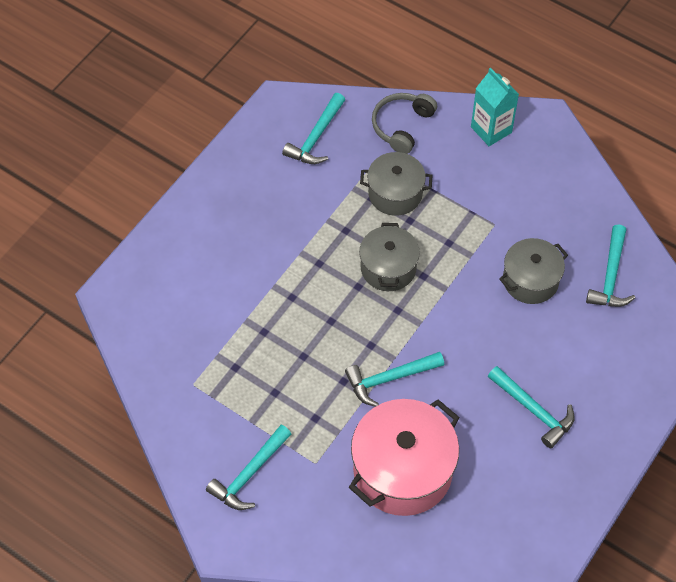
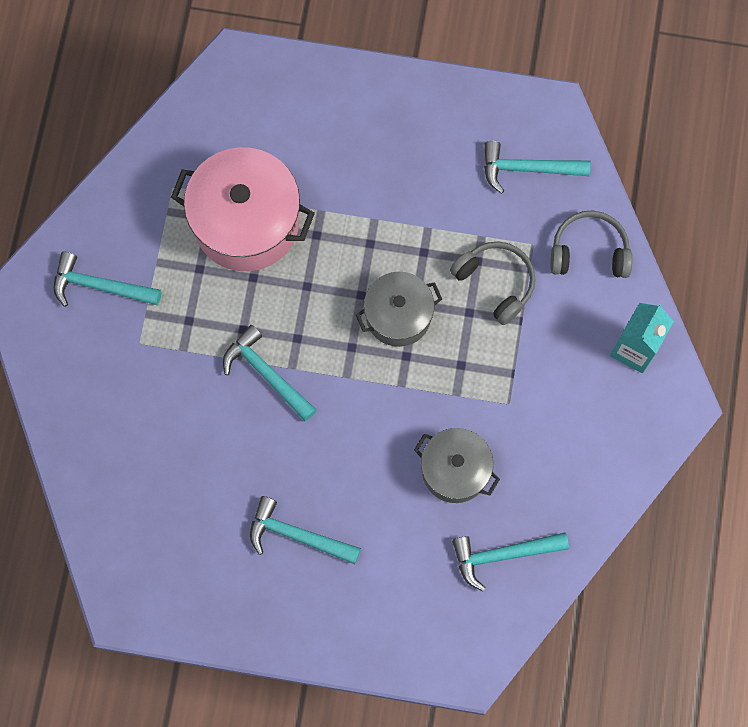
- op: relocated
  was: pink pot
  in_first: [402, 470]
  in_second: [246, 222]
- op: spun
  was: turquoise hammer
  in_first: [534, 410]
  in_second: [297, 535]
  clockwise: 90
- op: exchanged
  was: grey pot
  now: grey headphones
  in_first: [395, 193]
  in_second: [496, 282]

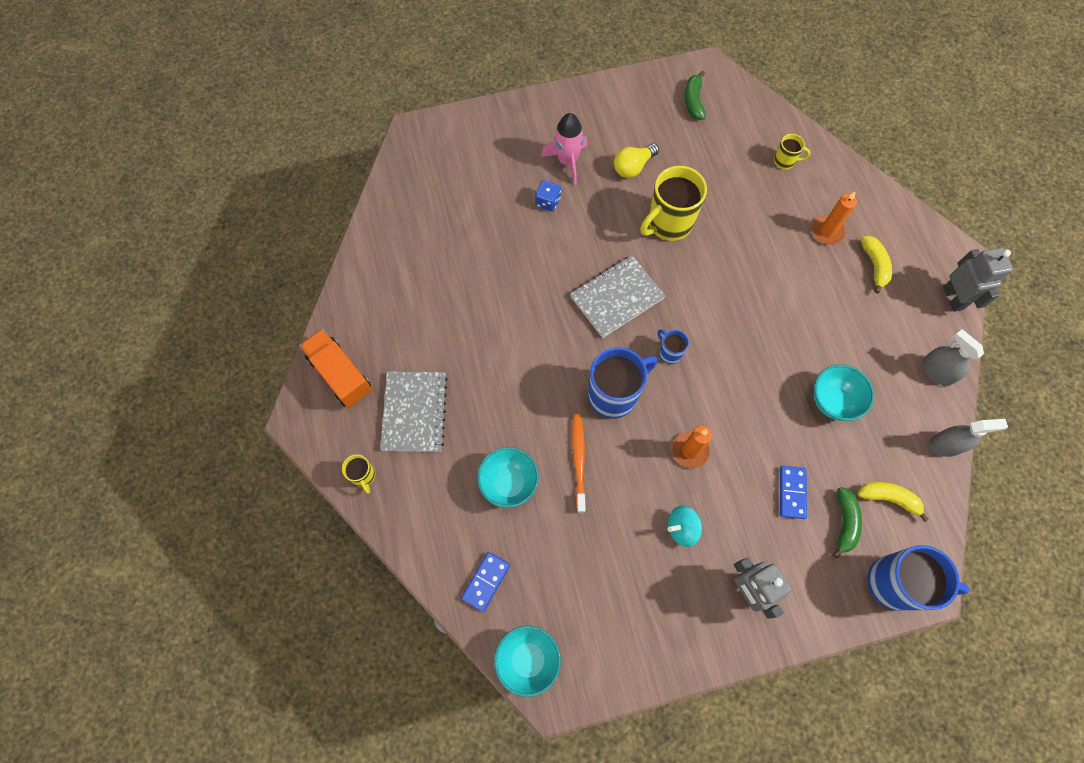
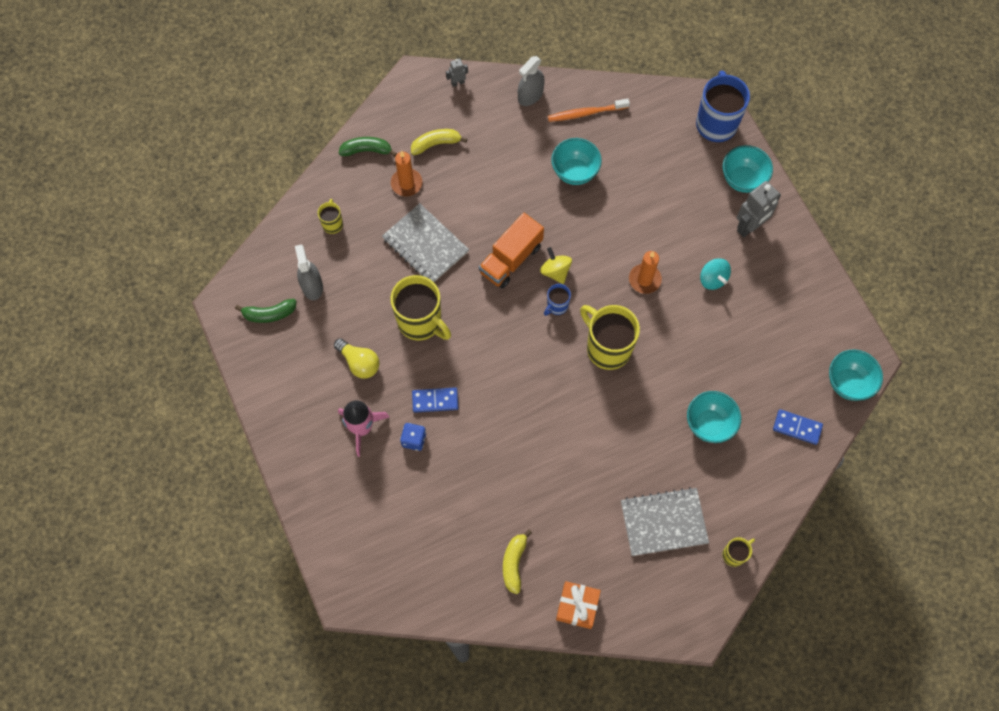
- op: relocated
  was: grey spray bottle
  in_first: [946, 445]
  in_second: [312, 286]
- op: relocated
  was: green banana
  in_first: [844, 523]
  in_second: [367, 150]
- op: relocated
  was: grey notebook
  in_first: [617, 297]
  in_second: [425, 245]
- op: relocated
  was: blue domino
  in_first: [792, 492]
  in_second: [435, 401]
- op: size
  was: grey robot
  in_first: [953, 298]
  in_second: [457, 83]
  ratio: 0.5
- op: relocated
  was: orange truck
  in_first: [340, 375]
  in_second: [511, 259]
- op: relocated
  was: yellow banana
  in_first: [888, 498]
  in_second: [514, 563]
- op: appeared
  now: yellow spinning top
  in_second: [555, 271]
- op: relocated
  was: orange toothbrush
  in_first: [578, 460]
  in_second: [586, 113]
- op: appeared
  now: orange gift
  in_second: [577, 606]
- op: colour
  was: blue mug
  now: yellow mug
  in_first: [614, 394]
  in_second: [607, 348]
- op: appeared
  now: turquoise bowl
  in_second: [742, 179]

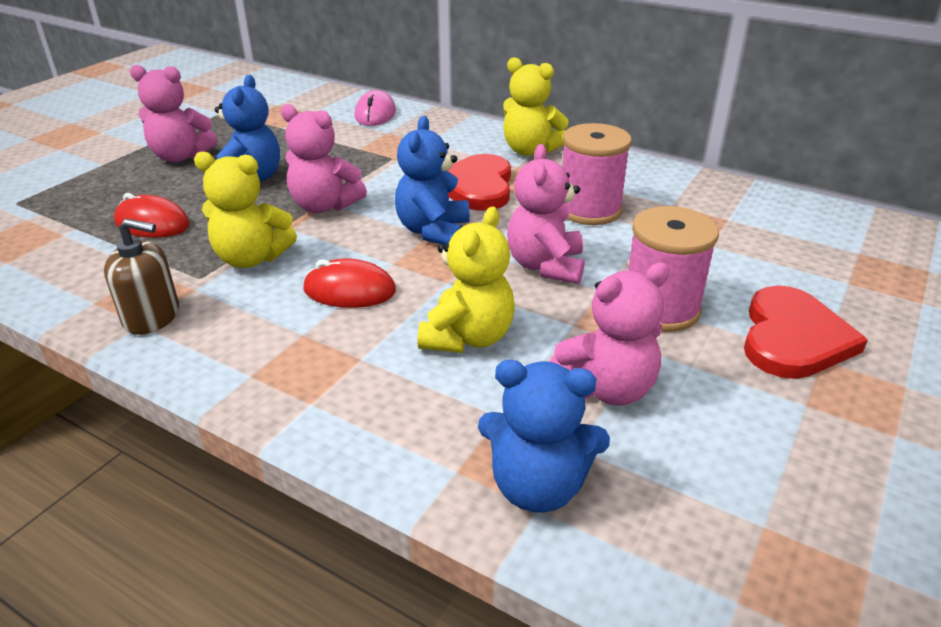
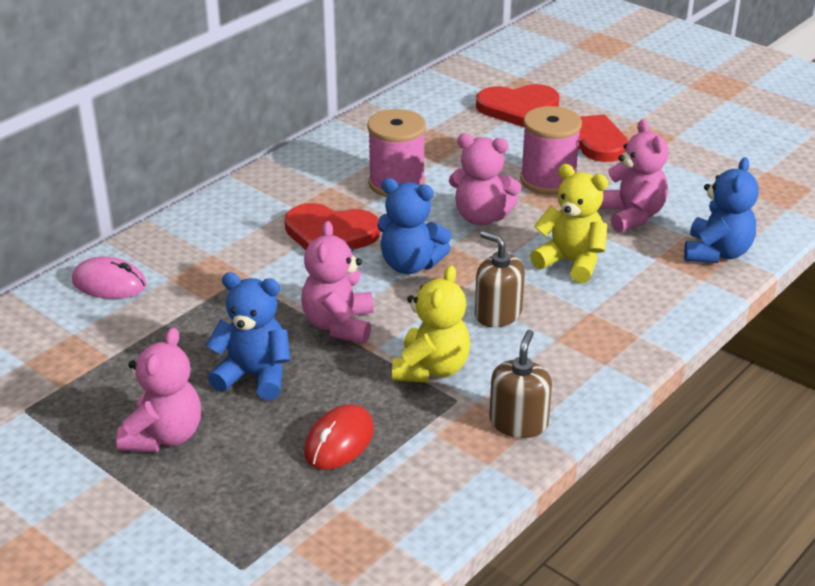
- op: spun
  was: pink teddy bear
  in_first: [324, 206]
  in_second: [339, 325]
  clockwise: 150
- op: exchanged
  was: red mouse
  now: brown soap dispenser
  in_first: [349, 290]
  in_second: [498, 314]
- op: appeared
  now: red heart
  in_second: [518, 108]
- op: missing
  was: yellow teddy bear
  in_first: [530, 150]

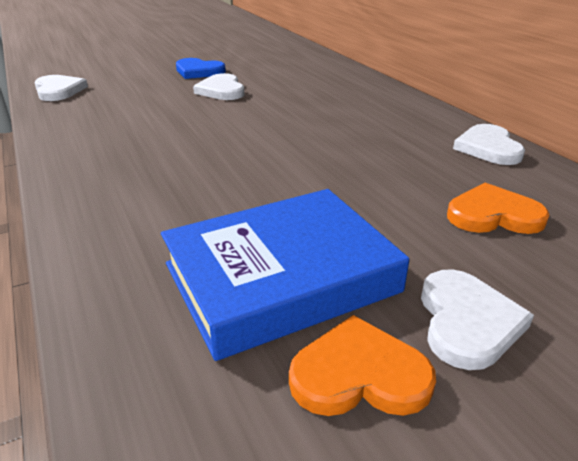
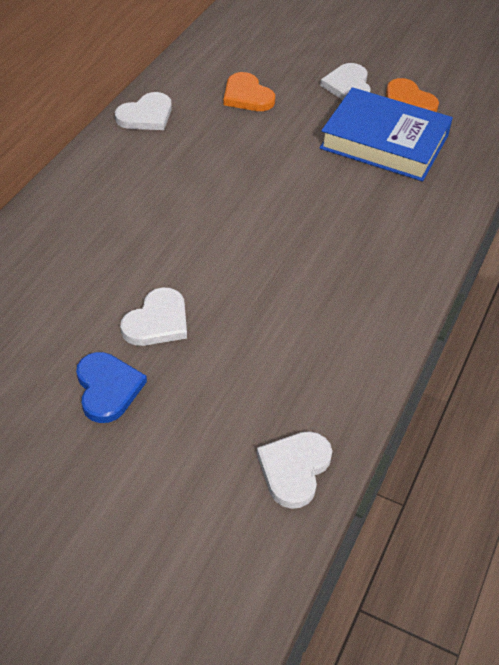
- op: spun
  was: white heart
  in_first: [467, 321]
  in_second: [348, 86]
  clockwise: -60

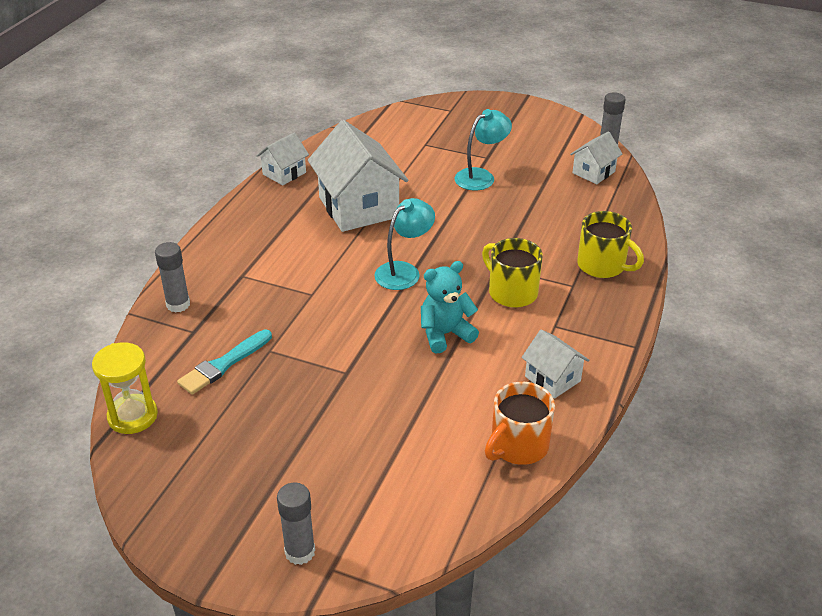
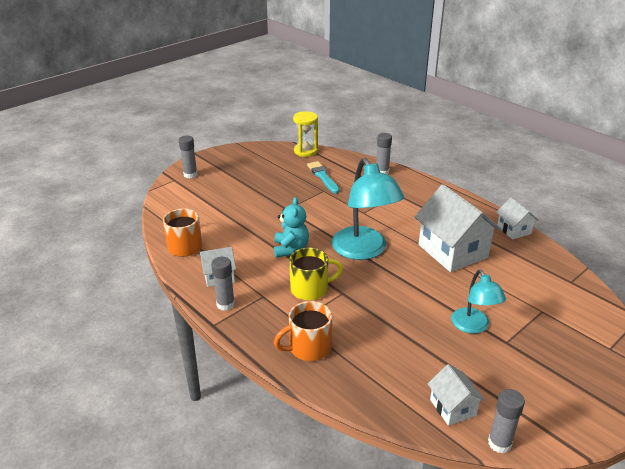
- op: appeared
  now: grey glue stick
  in_second: [225, 304]
- op: colour
  was: yellow mug
  now: orange mug
  in_first: [602, 266]
  in_second: [308, 348]
- op: size
  was: turquoise lamp
  in_first: [404, 271]
  in_second: [364, 251]
  ratio: 1.72
- op: spun
  was: white house
  in_first: [358, 207]
  in_second: [452, 251]
  clockwise: 60

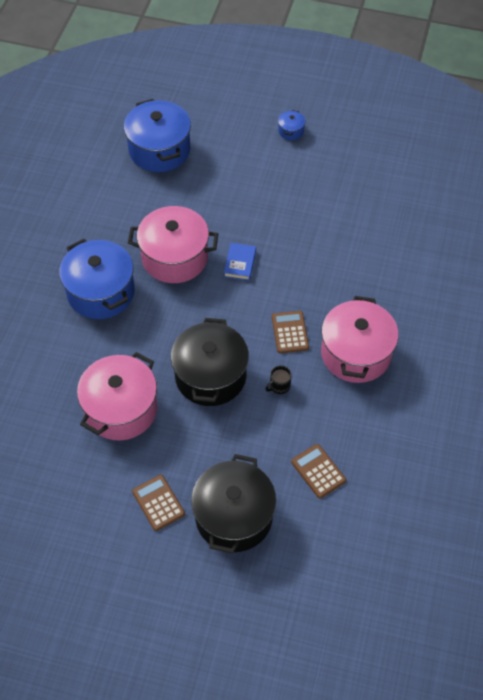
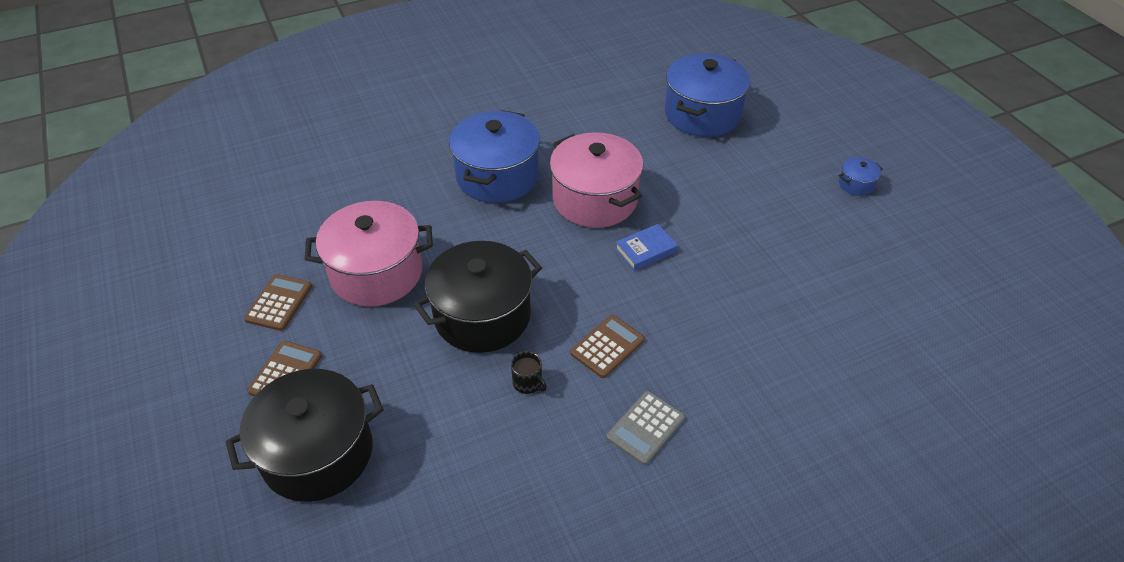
- op: relocated
  was: brown calculator
  in_first: [318, 471]
  in_second: [279, 303]
- op: spun
  was: black mug
  in_first: [279, 386]
  in_second: [528, 383]
  clockwise: -150
- op: exchanged
  was: pink pot
  now: grey calculator
  in_first: [355, 353]
  in_second: [645, 428]

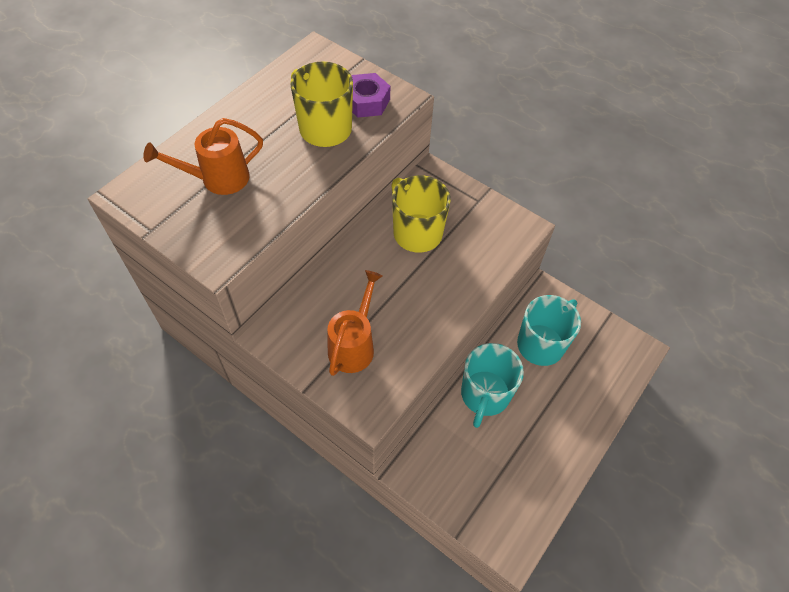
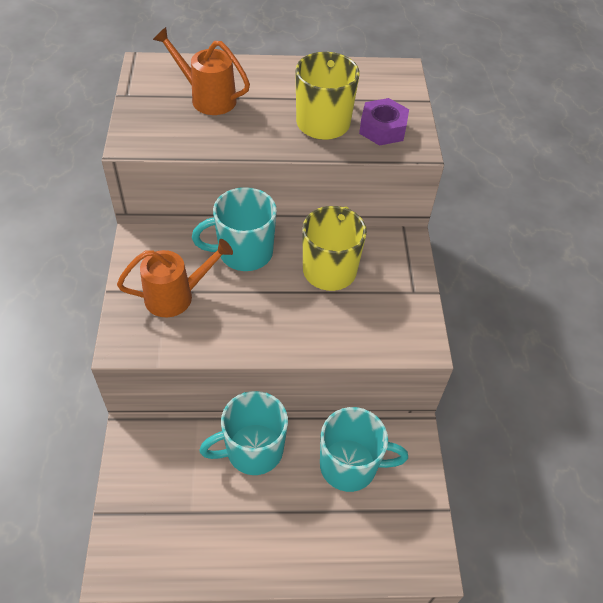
- op: appeared
  now: turquoise mug
  in_second: [243, 253]

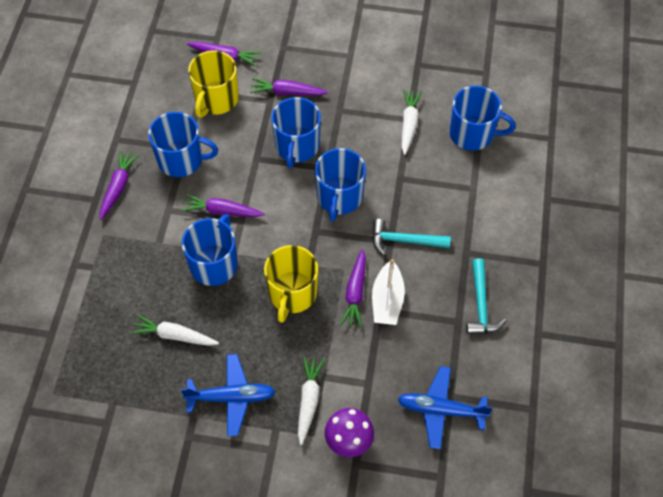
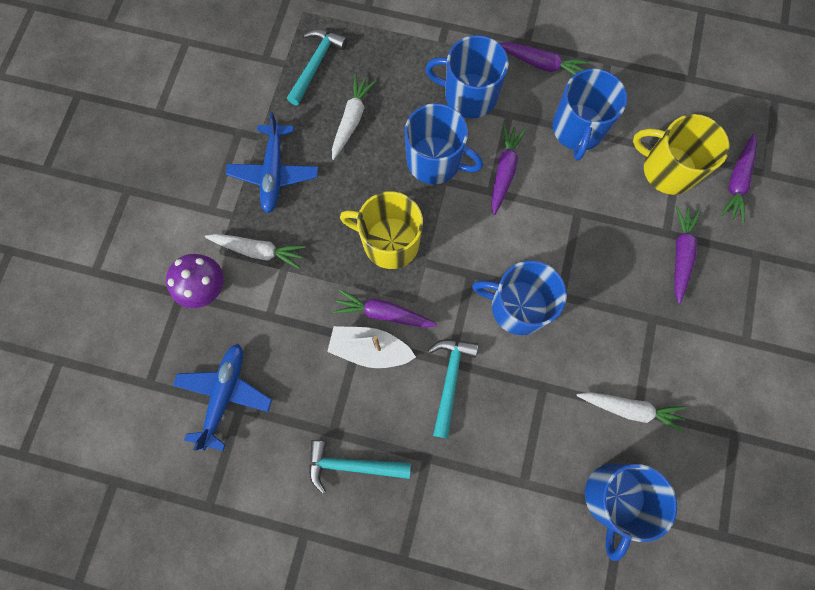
- op: appeared
  now: turquoise hammer
  in_second: [316, 65]
- op: relocated
  was: blue mug
  in_first: [297, 146]
  in_second: [469, 95]

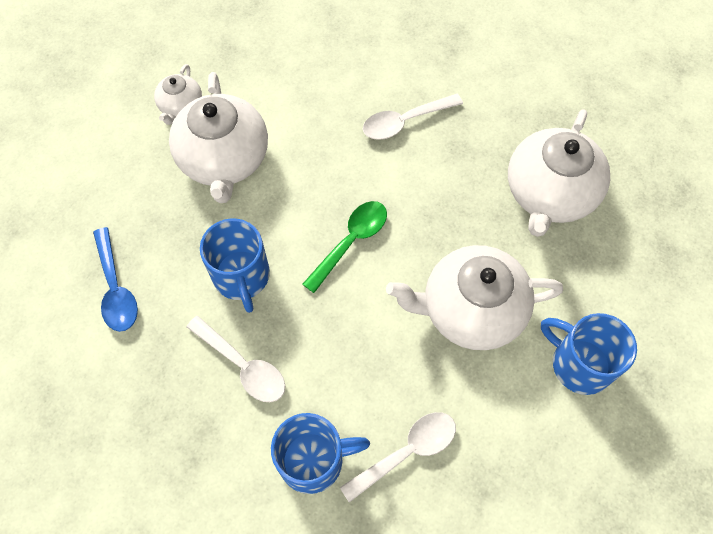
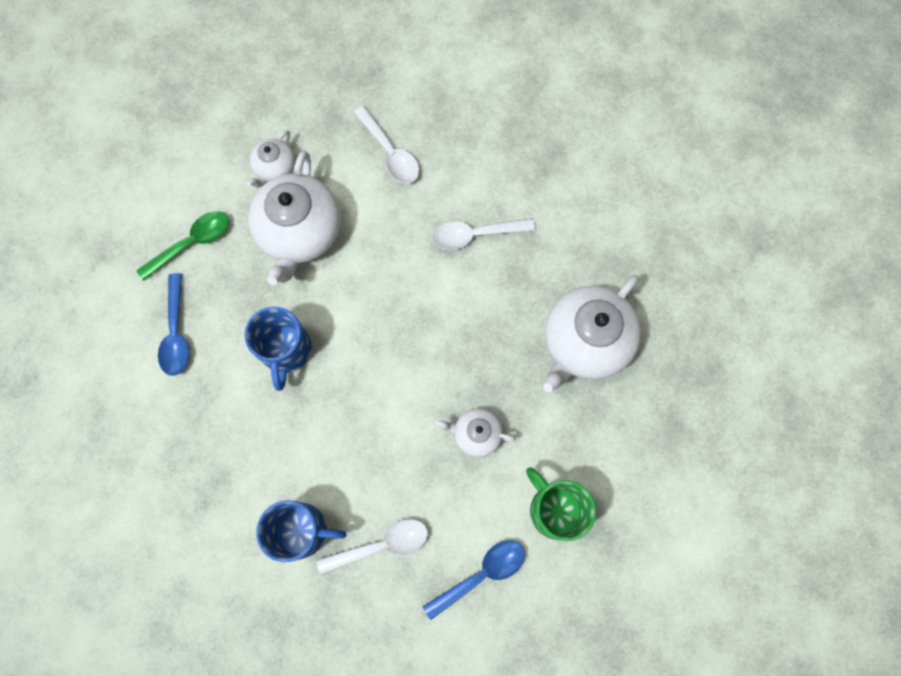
- op: relocated
  was: green spoon
  in_first: [351, 242]
  in_second: [192, 243]
- op: relocated
  was: white spoon
  in_first: [243, 365]
  in_second: [390, 152]
- op: appeared
  now: blue spoon
  in_second: [481, 574]
- op: size
  was: white teapot
  in_first: [470, 310]
  in_second: [476, 434]
  ratio: 0.51
- op: colour
  was: blue mug
  now: green mug
  in_first: [579, 364]
  in_second: [555, 509]

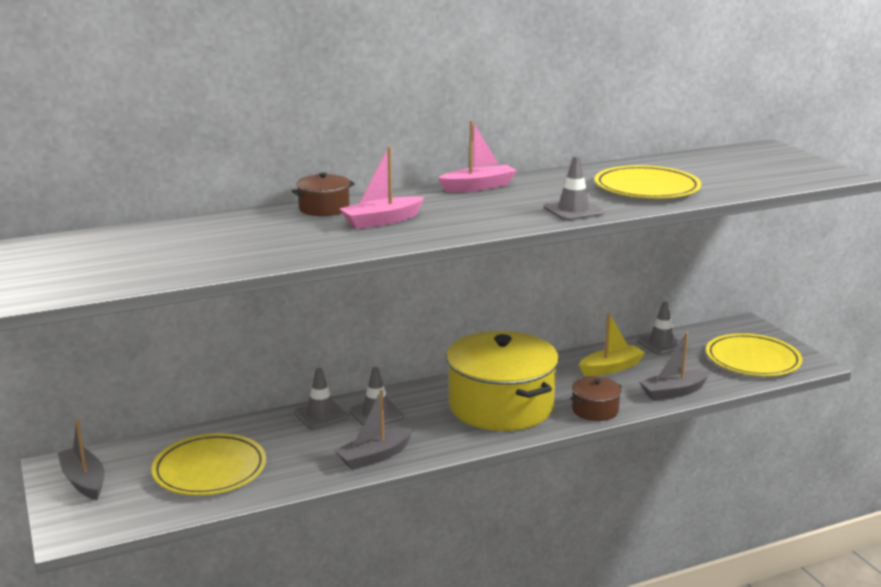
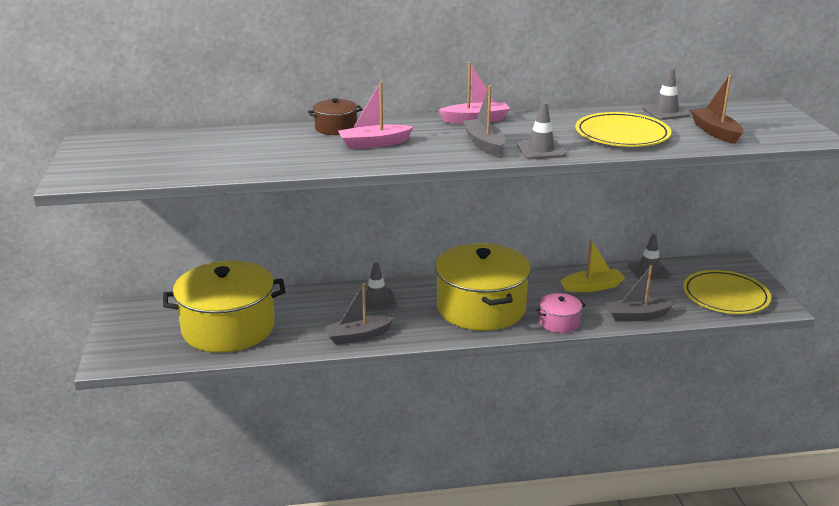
- op: exchanged
  was: yellow plate
  now: yellow pot
  in_first: [210, 469]
  in_second: [228, 328]
- op: relocated
  was: grey boat
  in_first: [84, 481]
  in_second: [484, 144]
- op: colour
  was: brown pot
  now: pink pot
  in_first: [595, 410]
  in_second: [559, 322]
- op: relocated
  was: grey traffic cone
  in_first: [321, 415]
  in_second: [665, 112]
- op: appeared
  now: brown boat
  in_second: [715, 132]

